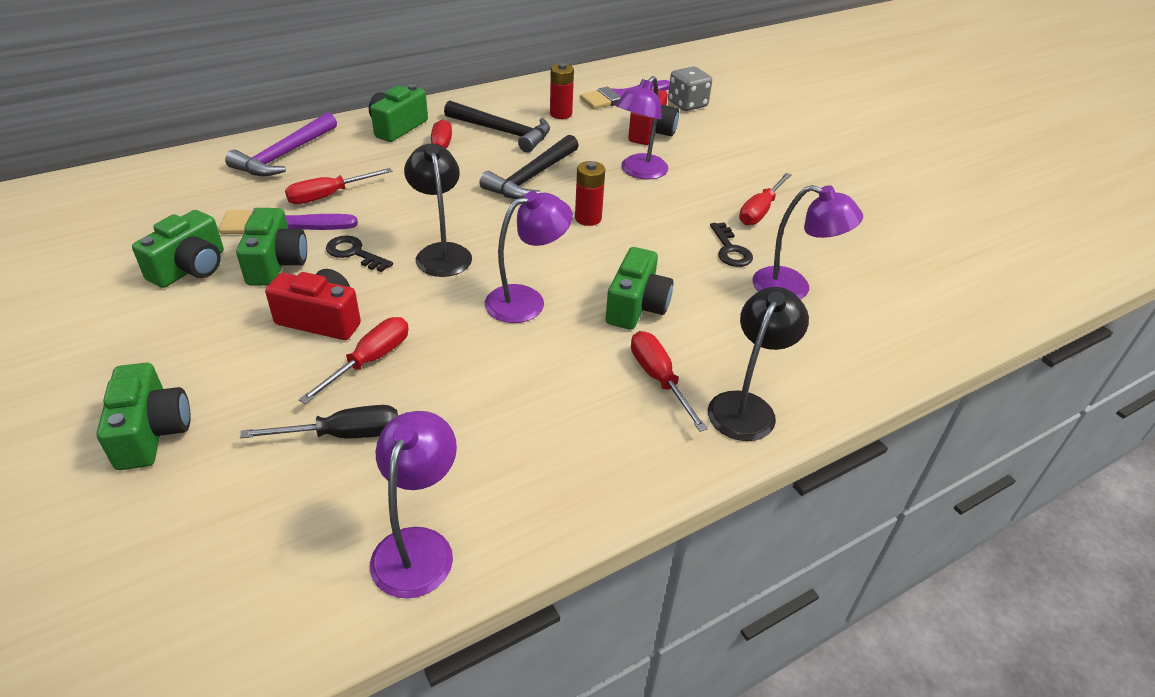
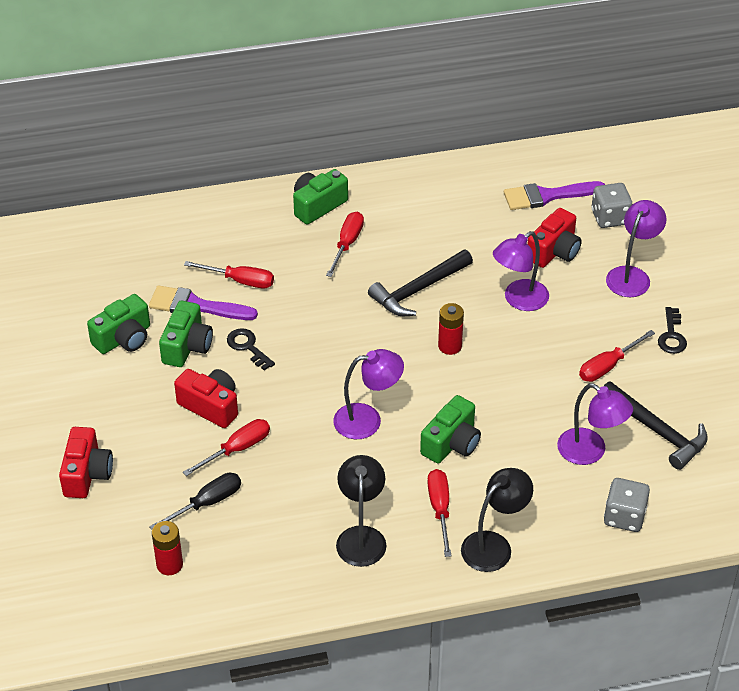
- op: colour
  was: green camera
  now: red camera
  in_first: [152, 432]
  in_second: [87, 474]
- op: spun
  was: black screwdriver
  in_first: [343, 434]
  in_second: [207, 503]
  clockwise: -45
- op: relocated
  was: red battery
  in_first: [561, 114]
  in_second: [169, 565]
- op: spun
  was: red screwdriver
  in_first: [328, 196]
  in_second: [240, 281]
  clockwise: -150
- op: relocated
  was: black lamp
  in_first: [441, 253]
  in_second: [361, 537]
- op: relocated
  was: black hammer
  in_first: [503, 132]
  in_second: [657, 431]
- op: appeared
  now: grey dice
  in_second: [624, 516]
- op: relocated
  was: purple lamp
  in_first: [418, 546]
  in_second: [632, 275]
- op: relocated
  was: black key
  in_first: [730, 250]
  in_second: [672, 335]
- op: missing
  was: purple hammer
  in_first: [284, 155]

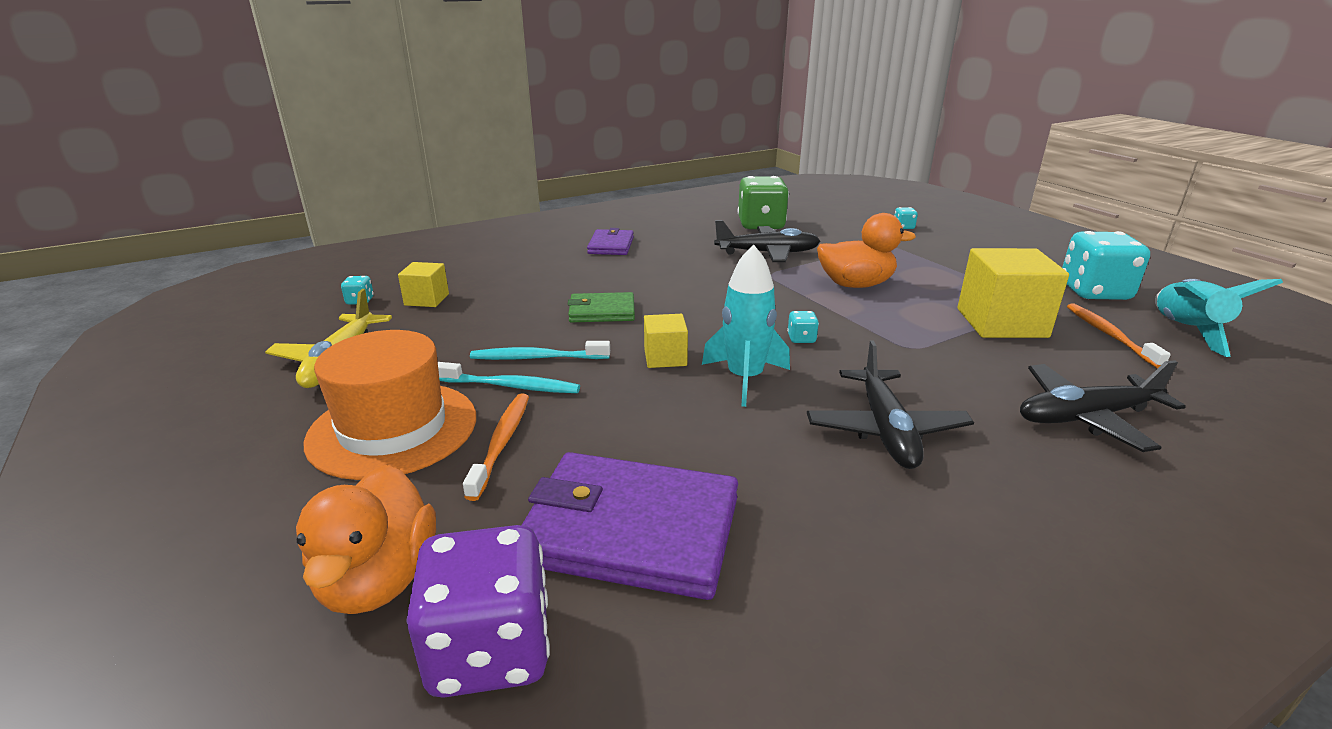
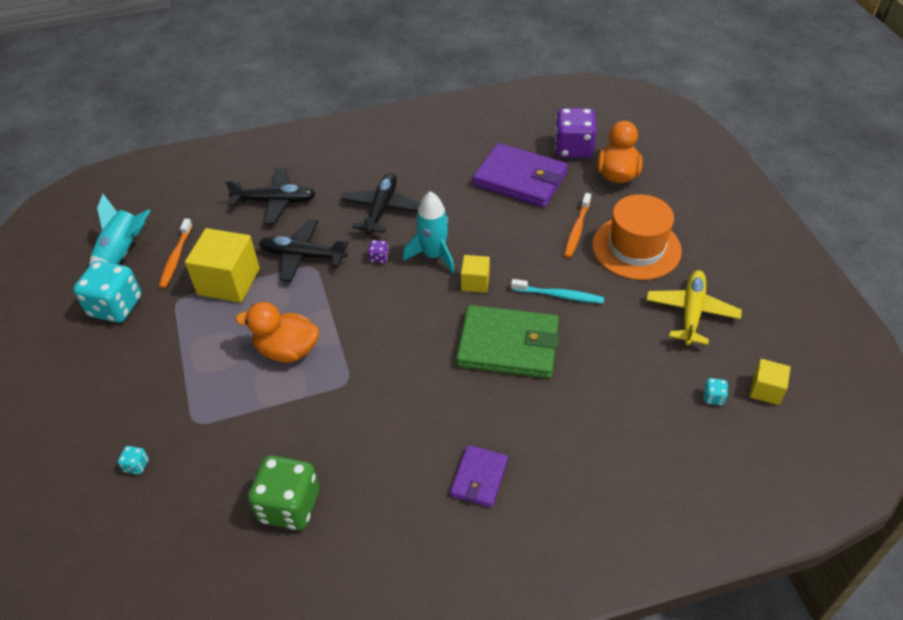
- op: relocated
  was: black plane
  in_first: [768, 253]
  in_second: [302, 256]
- op: appeared
  now: purple dice
  in_second: [379, 258]
- op: size
  was: green wallet
  in_first: [602, 311]
  in_second: [508, 345]
  ratio: 1.84
- op: relocated
  was: yellow cube
  in_first: [426, 299]
  in_second: [766, 390]
- op: missing
  was: turquoise toothbrush
  in_first: [511, 386]
- op: missing
  was: turquoise dice
  in_first: [801, 339]

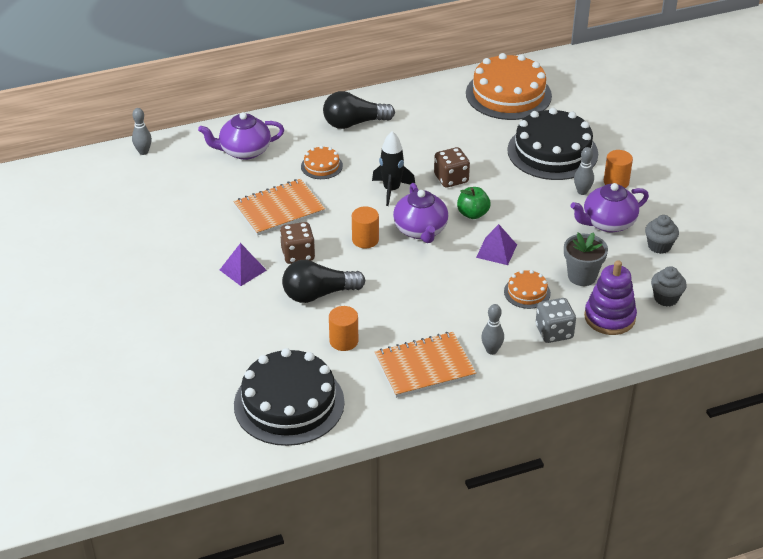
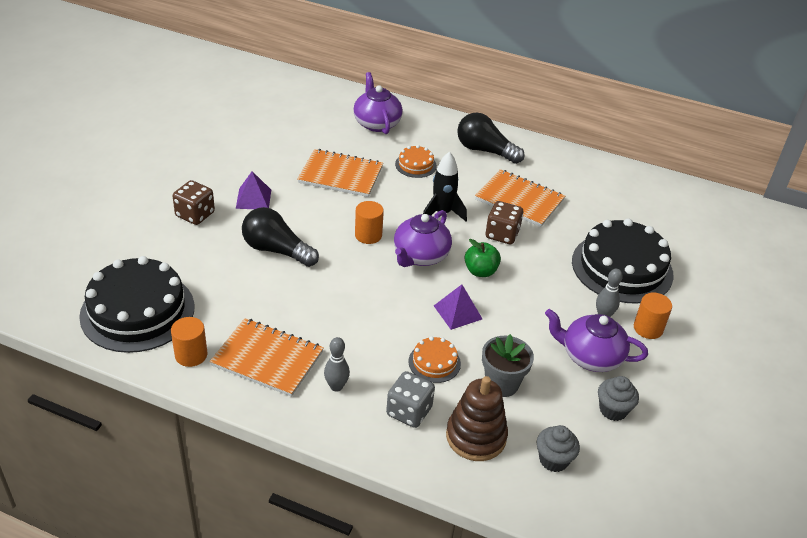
- op: relocated
  was: orange cylinder
  in_first: [344, 341]
  in_second: [191, 355]
- op: relocated
  was: brown dice
  in_first: [298, 254]
  in_second: [195, 214]
- op: spun
  was: purple teapot
  in_first: [244, 151]
  in_second: [376, 123]
  clockwise: 45
- op: colour
  was: purple stacking toy
  now: brown stacking toy
  in_first: [609, 317]
  in_second: [476, 436]
- op: appeared
  now: orange notebook
  in_second: [519, 200]
- op: missing
  was: grey bowling pin
  in_first: [143, 152]
- op: missing
  was: orange cake
  in_first: [508, 94]

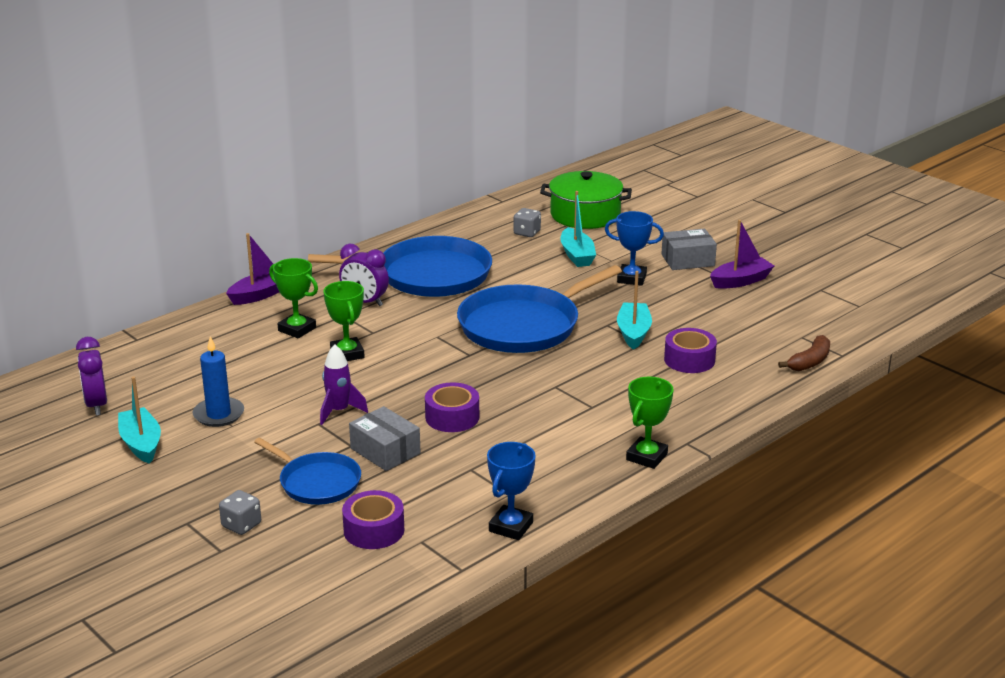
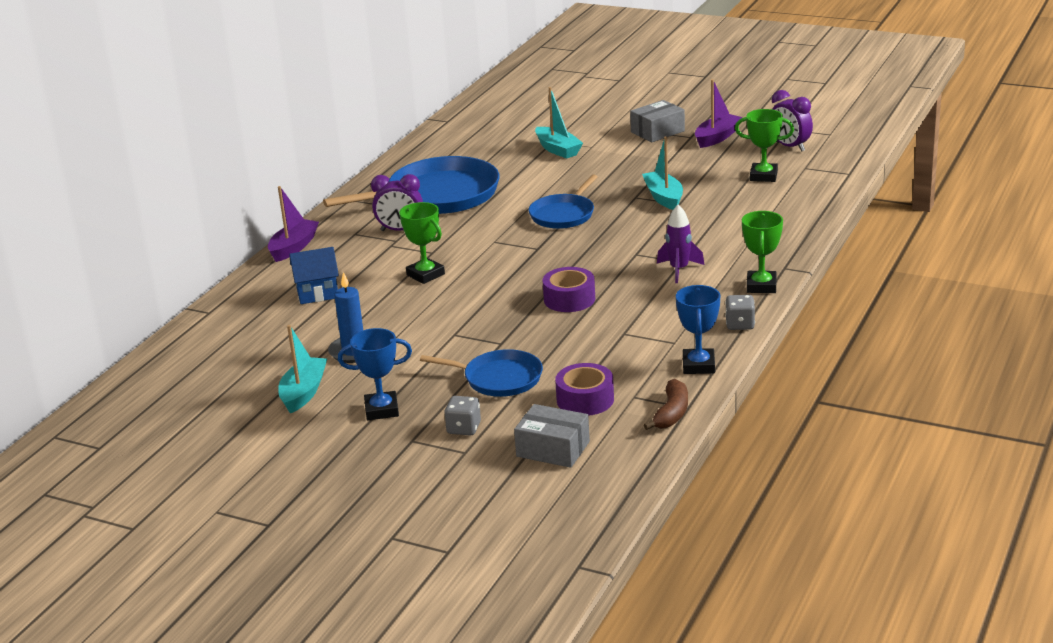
- op: spun
  was: turquoise boat
  in_first: [141, 444]
  in_second: [303, 393]
  clockwise: 60
- op: appeared
  now: blue house
  in_second: [317, 293]
- op: relocated
  was: blue trophy
  in_first: [631, 278]
  in_second: [381, 410]
- op: relocated
  was: grey box
  in_first: [385, 451]
  in_second: [553, 449]
- op: size
  was: blue pan
  in_first: [524, 325]
  in_second: [563, 214]
  ratio: 0.57
- op: relocated
  was: brown banana
  in_first: [810, 362]
  in_second: [671, 413]
- op: relocated
  was: purple rocket
  in_first: [339, 411]
  in_second: [679, 270]
- op: relocated
  was: grey dice
  in_first: [527, 233]
  in_second: [740, 324]
- op: relocated
  was: green trophy
  in_first: [297, 329]
  in_second: [763, 176]
- op: relocated
  was: purple clock
  in_first: [96, 405]
  in_second: [790, 146]
- op: missing
  was: green pot
  in_first: [585, 215]
- op: missing
  was: purple tape
  in_first: [689, 360]

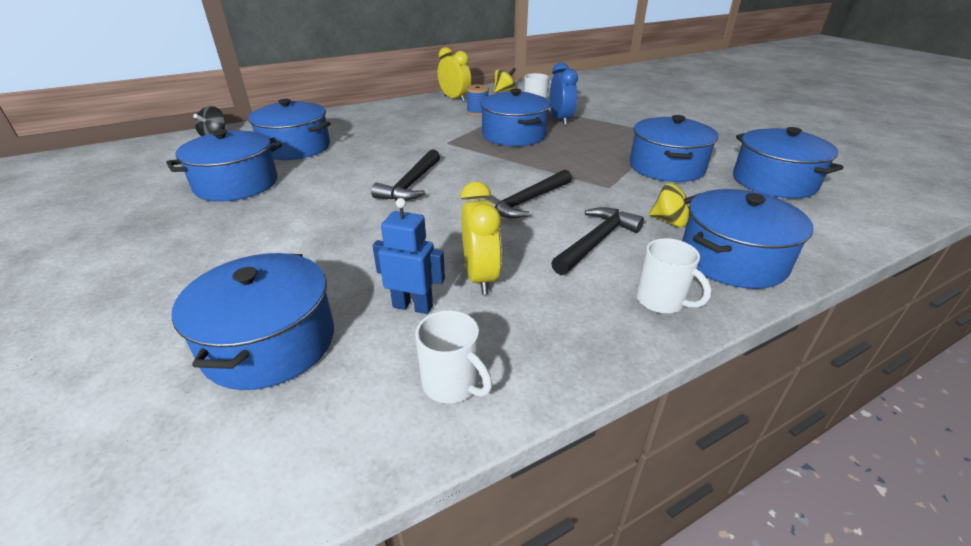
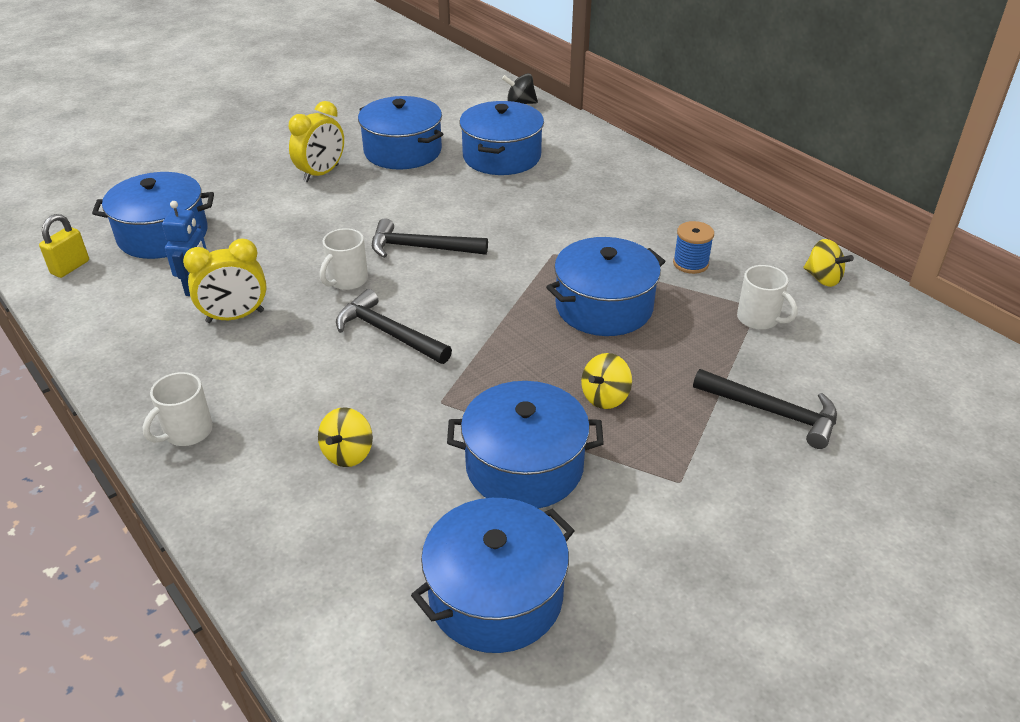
- op: appeared
  now: yellow padlock
  in_second: [70, 267]
- op: relocated
  was: yellow clock
  in_first: [455, 99]
  in_second: [321, 173]
- op: relocated
  was: white mug
  in_first: [452, 384]
  in_second: [347, 280]
- op: appeared
  now: yellow spinning top
  in_second: [605, 397]
- op: relocated
  was: black hammer
  in_first: [596, 241]
  in_second: [772, 412]
- op: missing
  was: blue clock
  in_first: [560, 120]
- op: missing
  was: blue pot
  in_first: [732, 259]

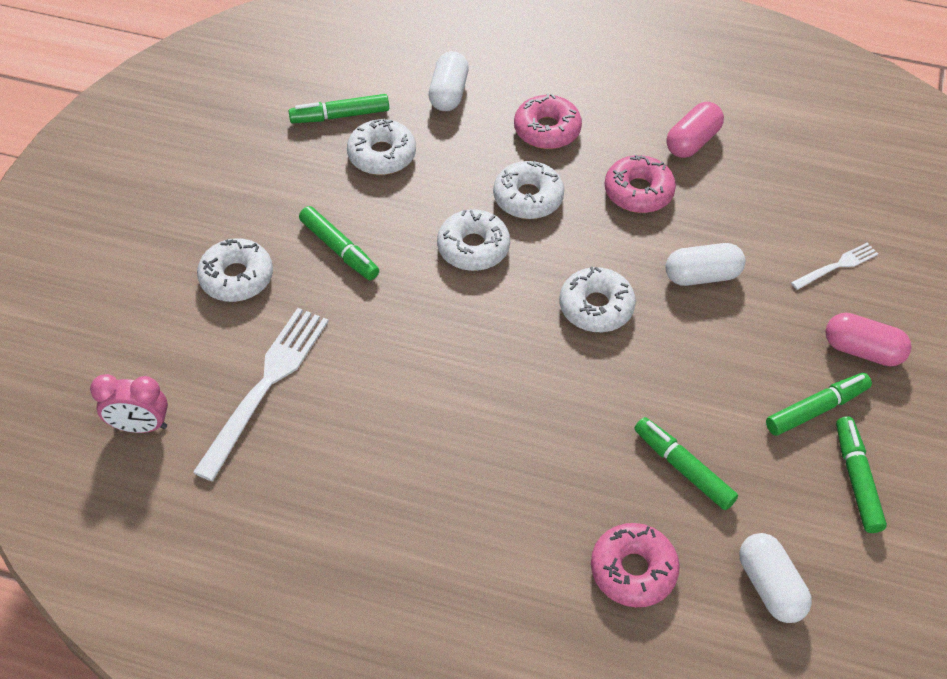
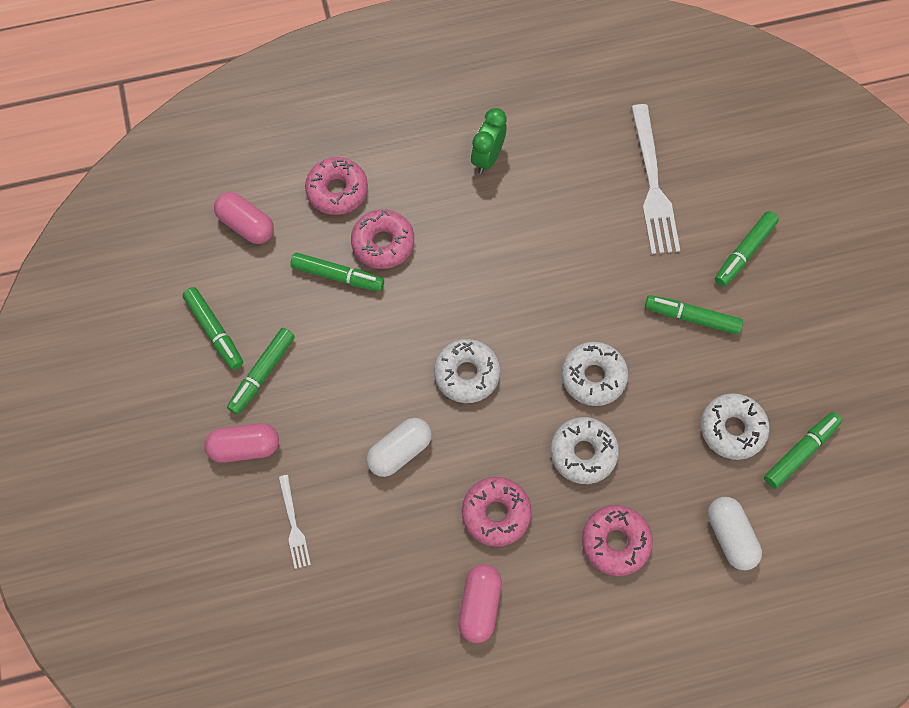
- op: colour
  was: white capsule
  now: pink capsule
  in_first: [770, 586]
  in_second: [246, 225]
- op: spun
  was: white fork
  in_first: [837, 266]
  in_second: [293, 525]
  clockwise: -45
- op: appeared
  now: pink donut
  in_second: [383, 243]
- op: appeared
  now: green clock
  in_second: [487, 158]
- op: exchanged
  was: white donut
  now: green marker
  in_first: [237, 277]
  in_second: [744, 252]
- op: missing
  was: pink clock
  in_first: [140, 426]

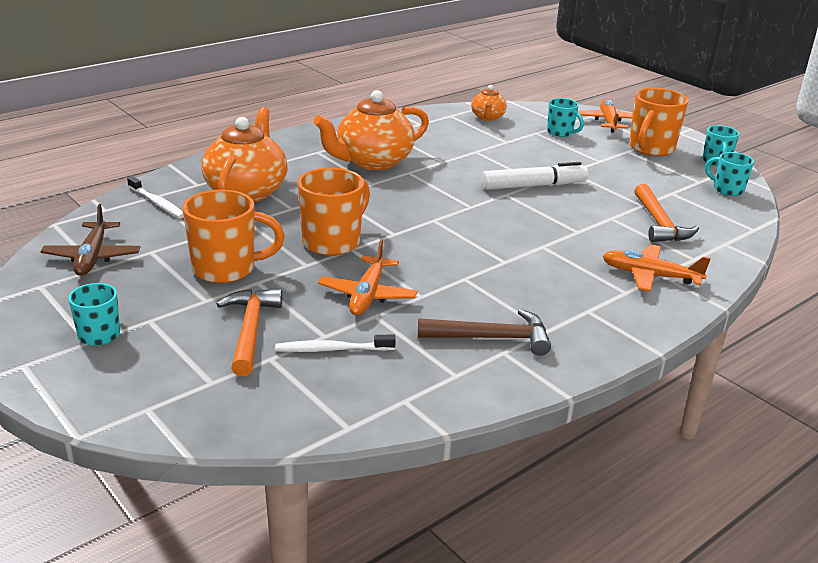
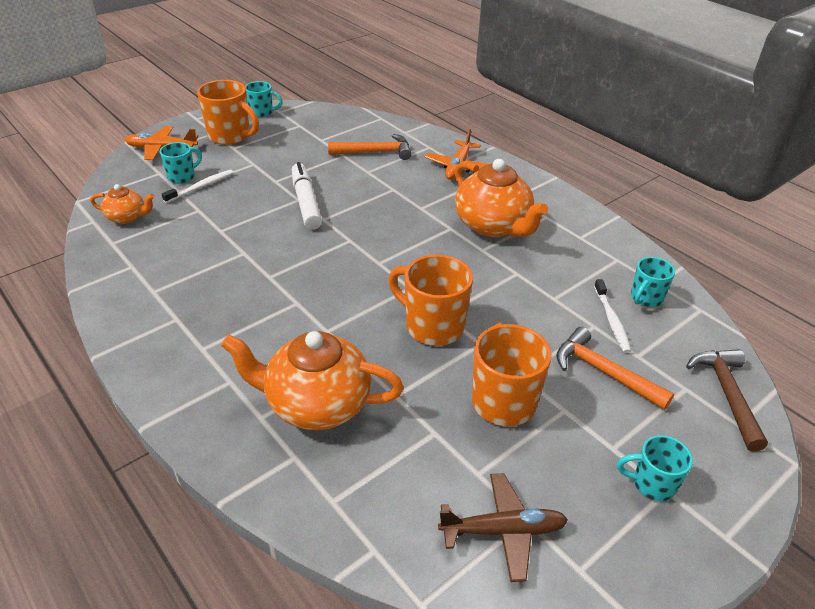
- op: relocated
  was: white toothbrush
  in_first: [157, 203]
  in_second: [201, 187]
- op: relocated
  was: orange teapot
  in_first: [373, 161]
  in_second: [493, 225]
- op: spun
  was: orange hammer
  in_first: [250, 330]
  in_second: [603, 372]
  clockwise: 45
- op: relocated
  was: turquoise mug
  in_first: [727, 190]
  in_second: [645, 298]
- op: relocated
  was: brown hammer
  in_first: [492, 338]
  in_second: [727, 394]
- op: missing
  was: orange plane
  in_first: [367, 295]

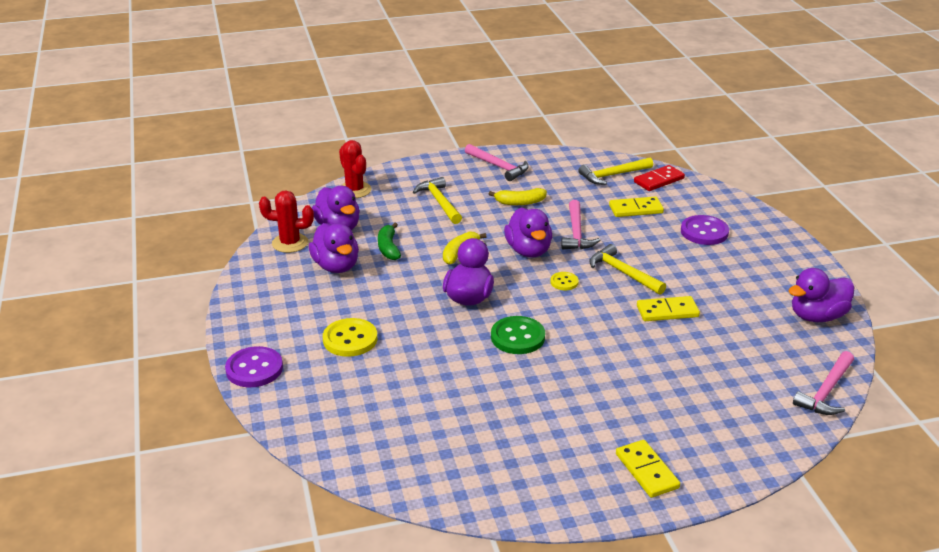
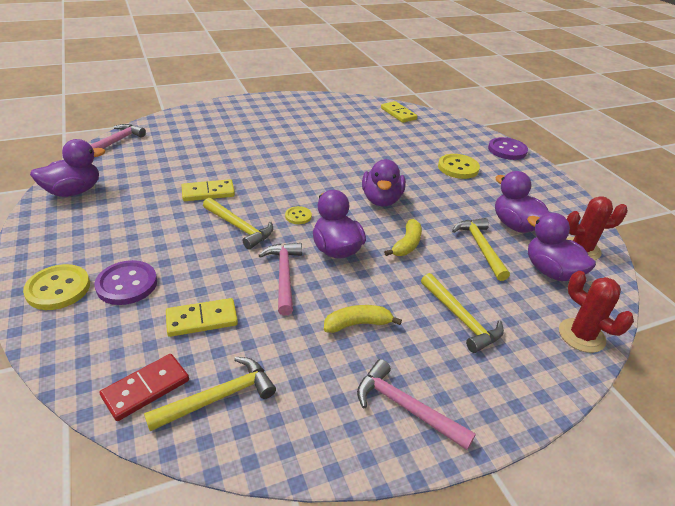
- op: appeared
  now: yellow button
  in_second: [58, 289]
- op: relocated
  was: yellow domino
  in_first: [646, 471]
  in_second: [398, 114]
- op: exchanged
  was: green banana
  now: yellow hammer
  in_first: [388, 248]
  in_second: [480, 247]
- op: missing
  was: green button
  in_first: [517, 337]

